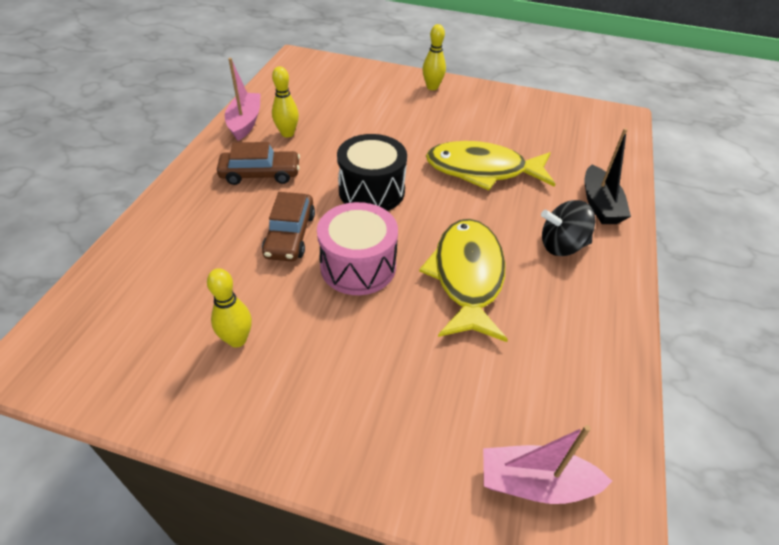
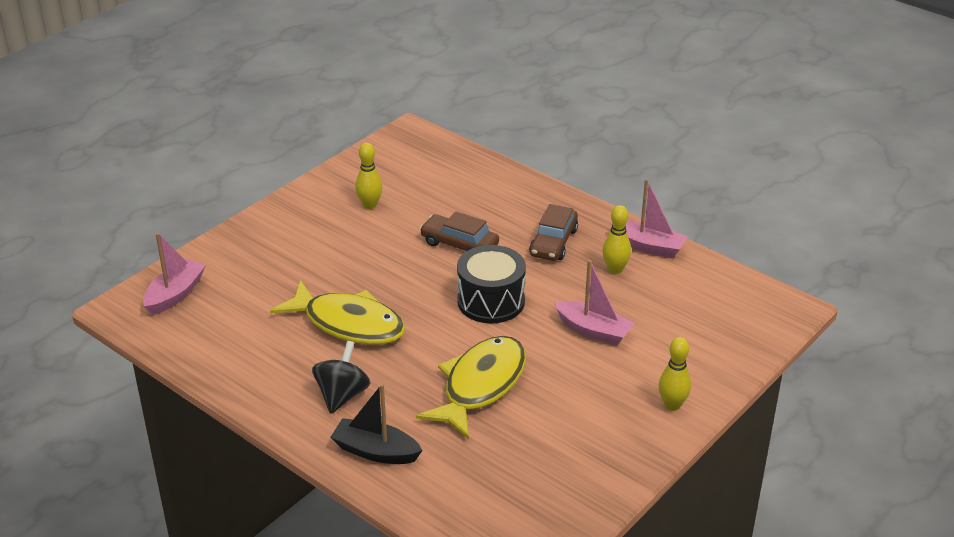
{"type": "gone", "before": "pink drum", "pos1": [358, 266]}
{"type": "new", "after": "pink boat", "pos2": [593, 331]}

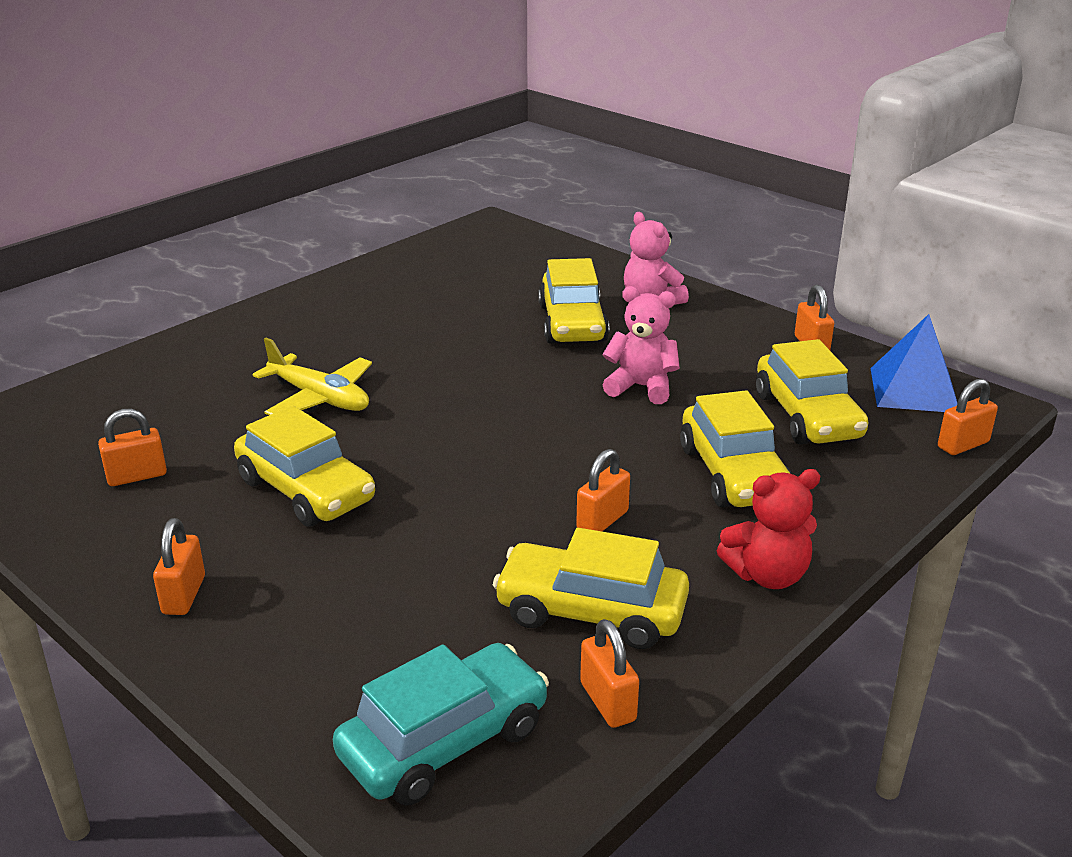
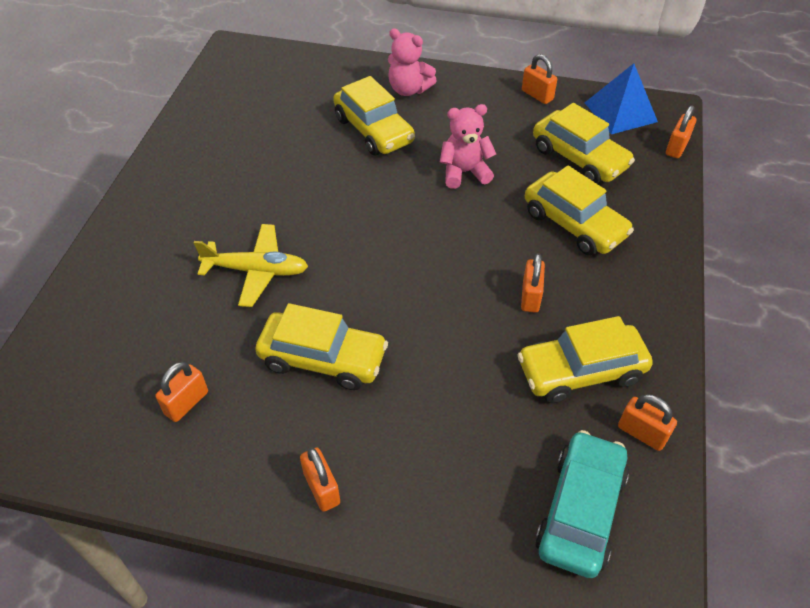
{"type": "gone", "before": "red teddy bear", "pos1": [767, 575]}

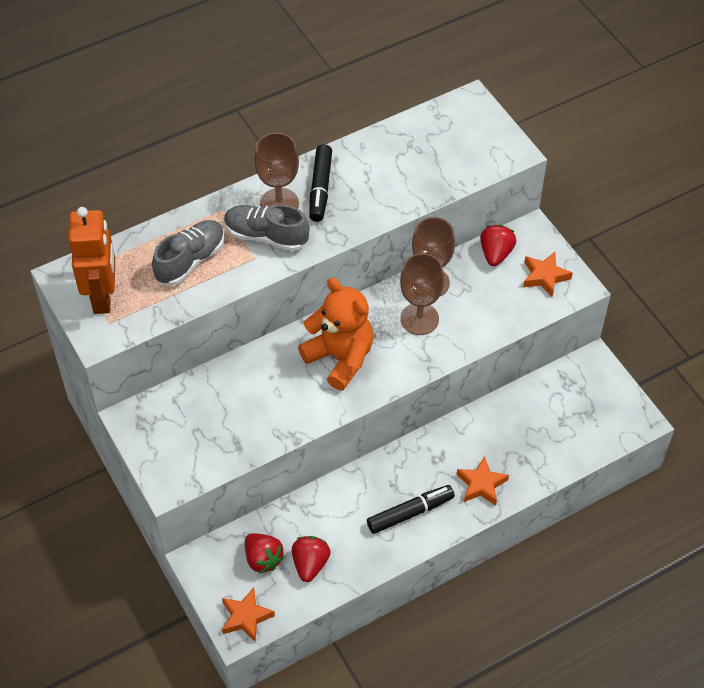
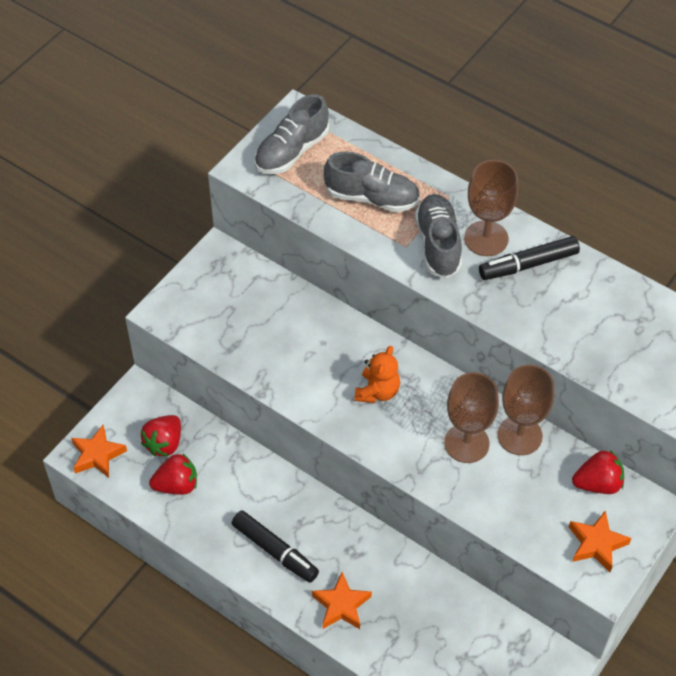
{"type": "swapped", "before": "orange robot", "after": "grey shoe", "pos1": [103, 297], "pos2": [292, 151]}
{"type": "scaled", "before": "orange teddy bear", "pos1": [340, 358], "pos2": [377, 391], "scale": 0.57}

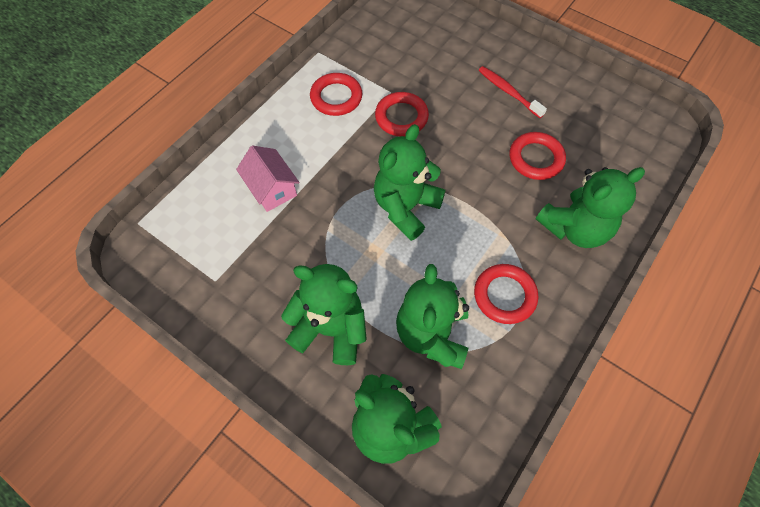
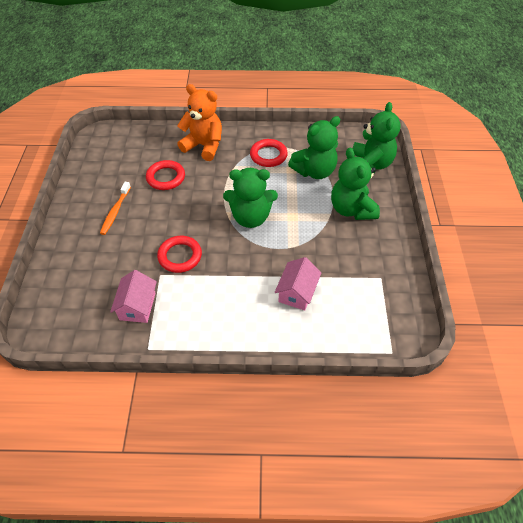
{"type": "gone", "before": "red ring", "pos1": [336, 97]}
{"type": "new", "after": "pink house", "pos2": [137, 306]}
{"type": "repainted", "before": "red toothbrush", "after": "orange toothbrush", "pos1": [508, 92], "pos2": [115, 211]}
{"type": "repainted", "before": "green teddy bear", "after": "orange teddy bear", "pos1": [575, 228], "pos2": [204, 146]}

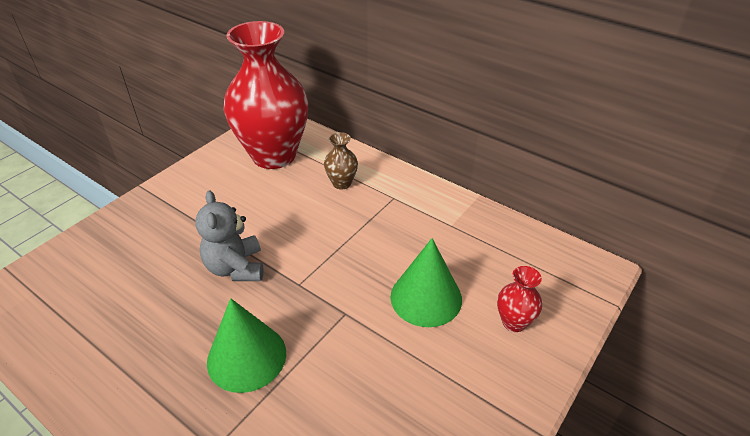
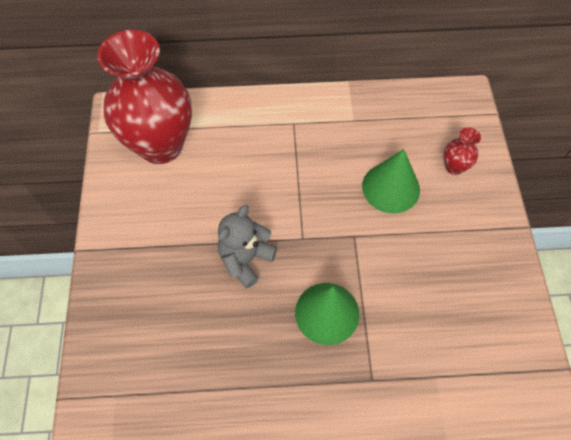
{"type": "gone", "before": "brown vase", "pos1": [341, 183]}
{"type": "rotated", "before": "grey teddy bear", "pos1": [236, 268], "pos2": [245, 259], "turn": 90}

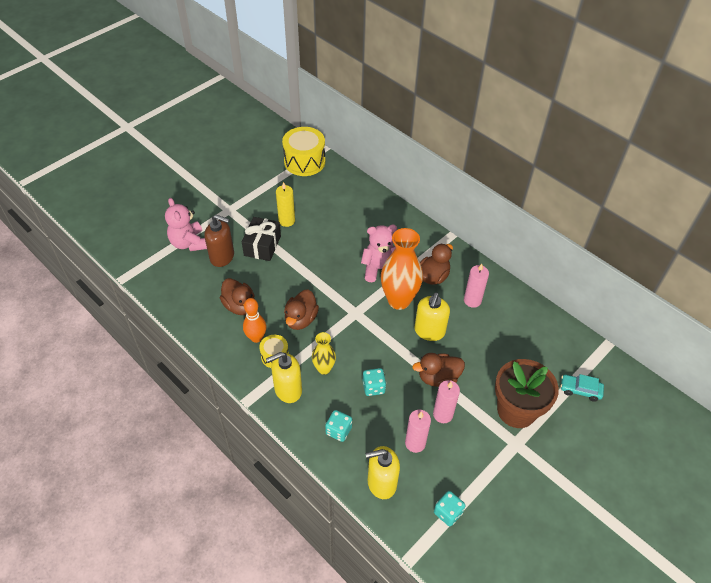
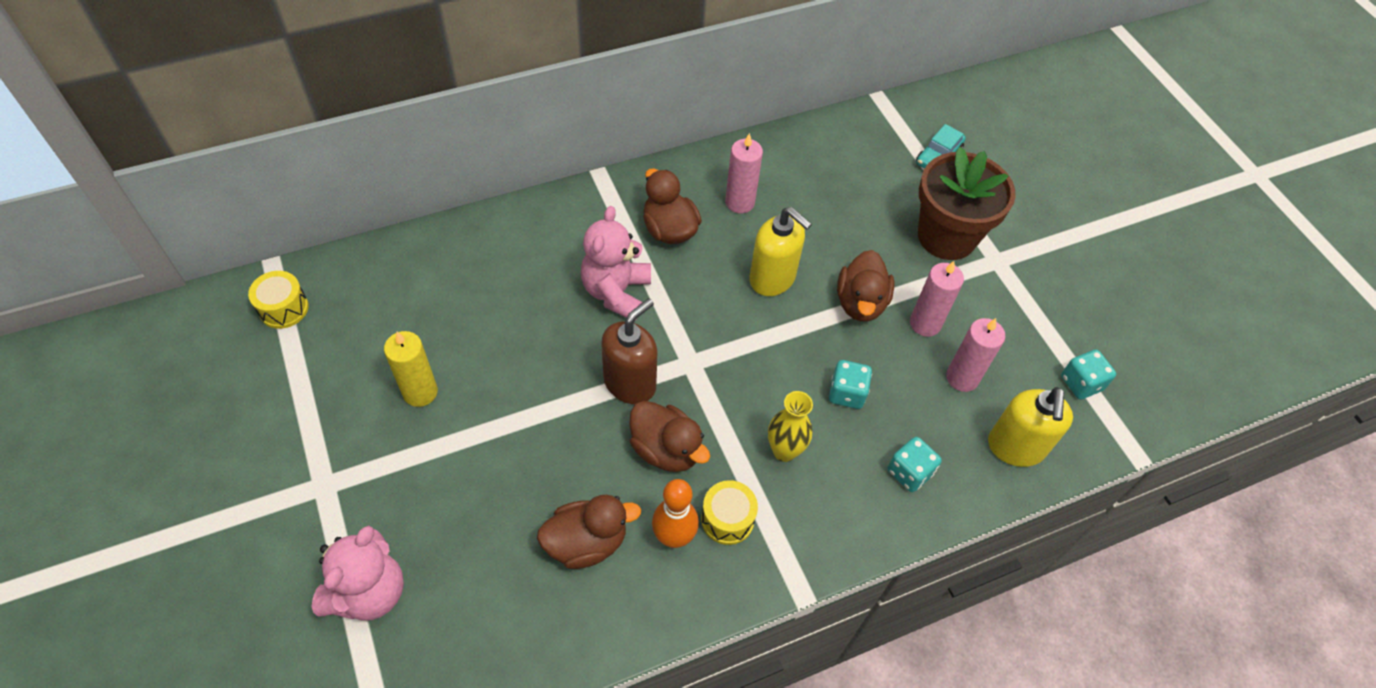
{"type": "gone", "before": "black gift", "pos1": [262, 245]}
{"type": "gone", "before": "yellow soap dispenser", "pos1": [288, 390]}
{"type": "gone", "before": "orange vase", "pos1": [399, 300]}
{"type": "shifted", "before": "brown soap dispenser", "pos1": [222, 257], "pos2": [630, 383]}
{"type": "rotated", "before": "pink teddy bear", "pos1": [189, 243], "pos2": [369, 592], "turn": -60}
{"type": "scaled", "before": "yellow drum", "pos1": [304, 161], "pos2": [283, 308], "scale": 0.54}

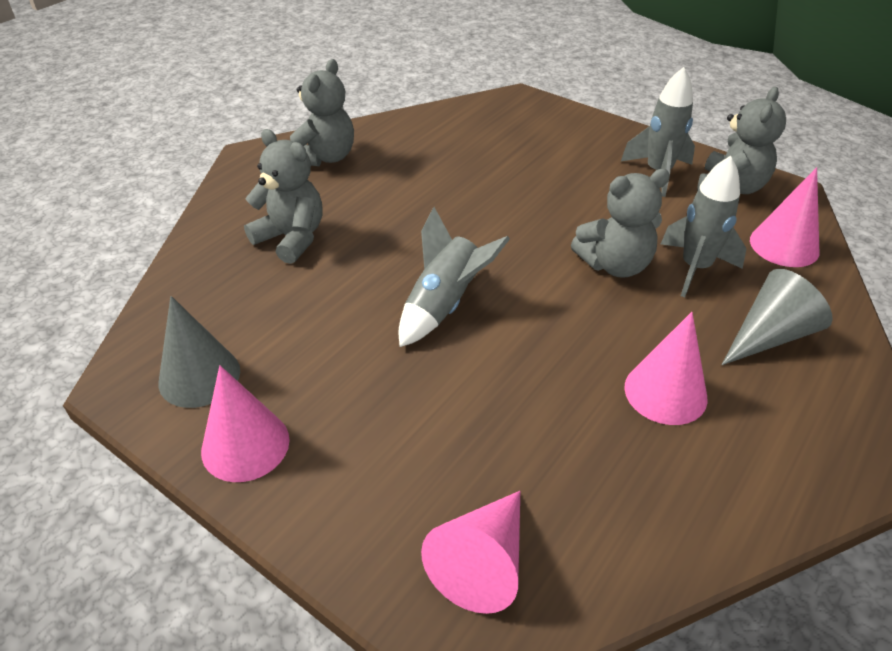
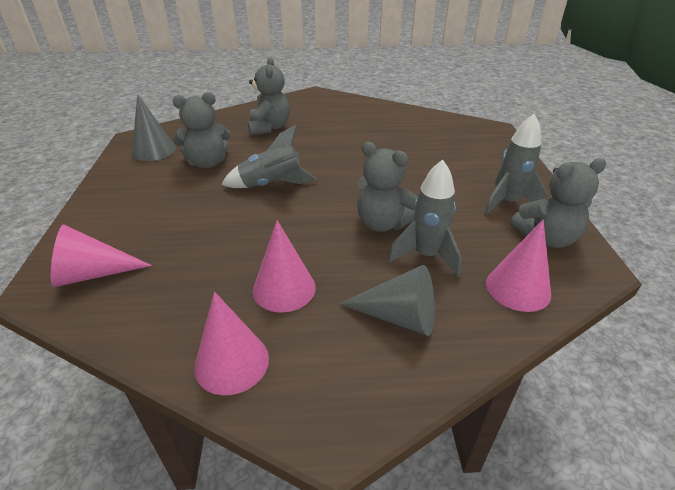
{"type": "shifted", "before": "pink cone", "pos1": [245, 445], "pos2": [232, 362]}
{"type": "shifted", "before": "grey teddy bear", "pos1": [325, 157], "pos2": [207, 163]}

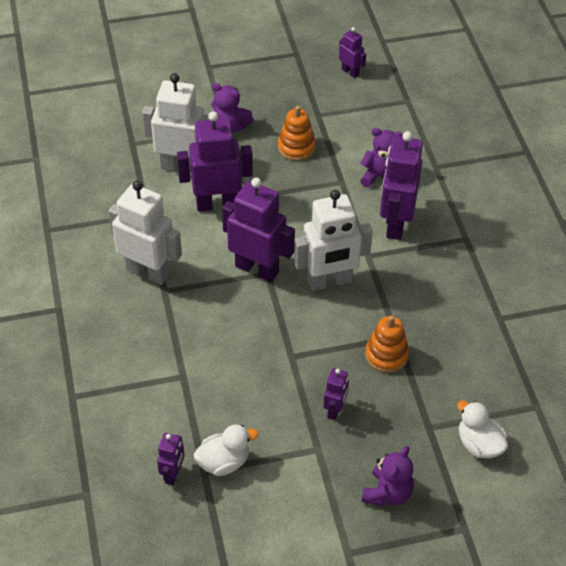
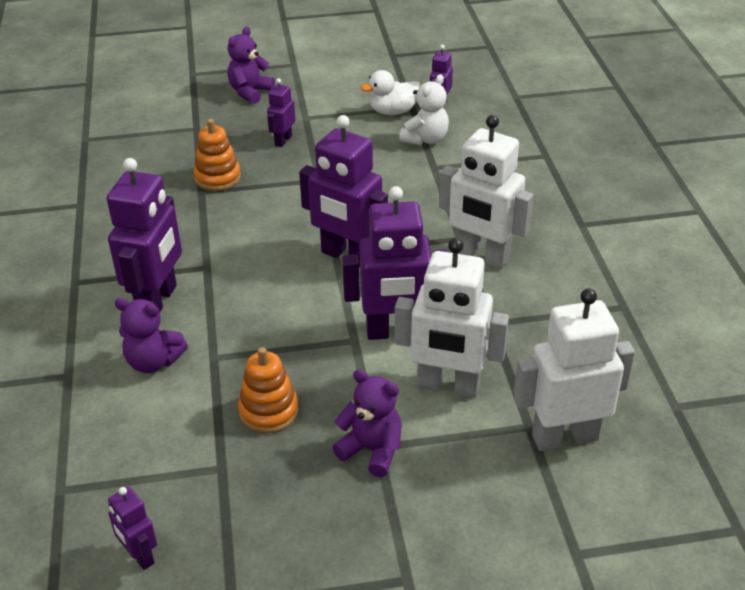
{"type": "gone", "before": "white duck", "pos1": [479, 444]}
{"type": "new", "after": "white teddy bear", "pos2": [425, 139]}
{"type": "shifted", "before": "white robot", "pos1": [329, 281], "pos2": [564, 437]}

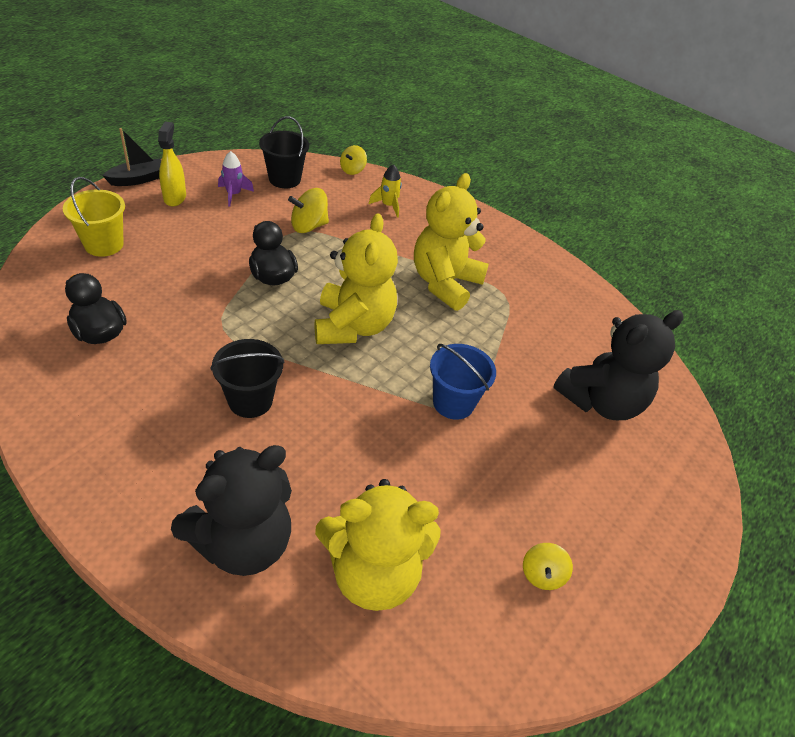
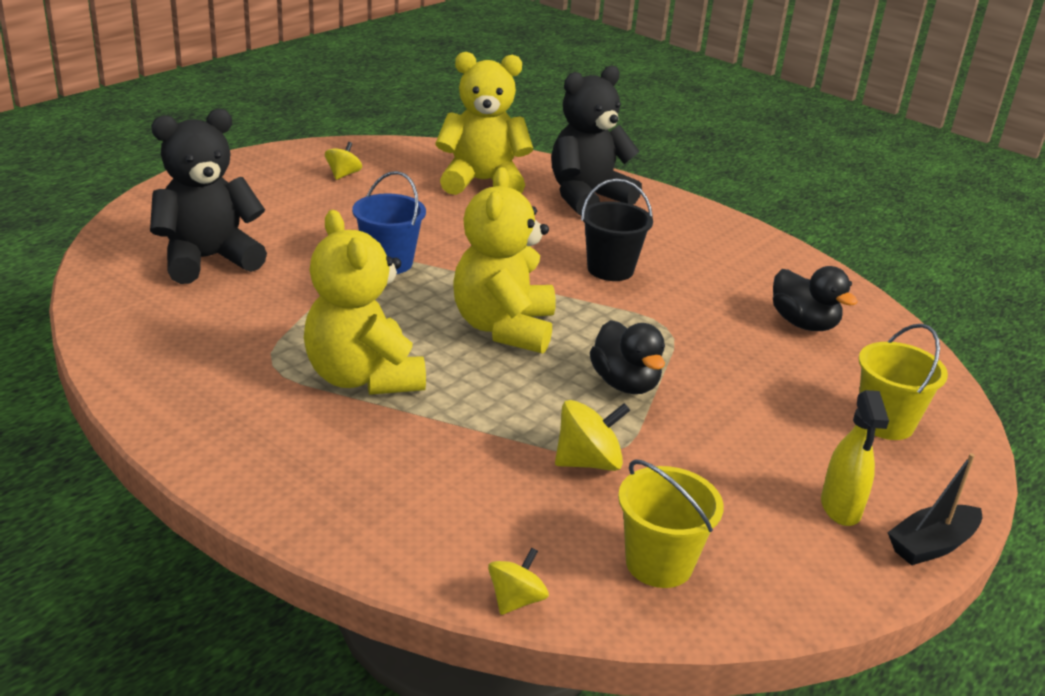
{"type": "gone", "before": "purple rocket", "pos1": [233, 194]}
{"type": "gone", "before": "yellow rocket", "pos1": [388, 206]}
{"type": "repainted", "before": "black bucket", "after": "yellow bucket", "pos1": [284, 179], "pos2": [659, 563]}
{"type": "rotated", "before": "yellow teddy bear", "pos1": [445, 283], "pos2": [363, 377], "turn": 120}

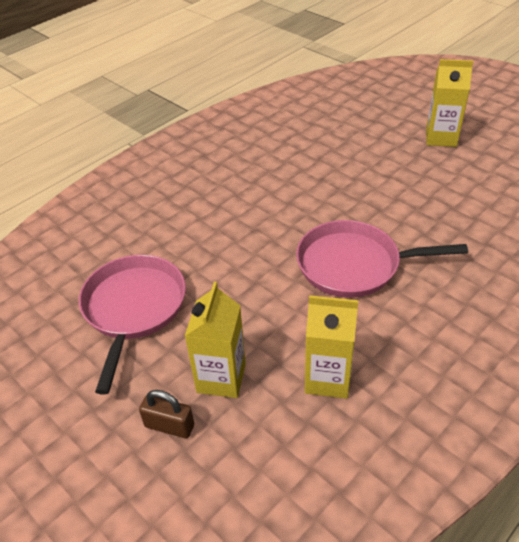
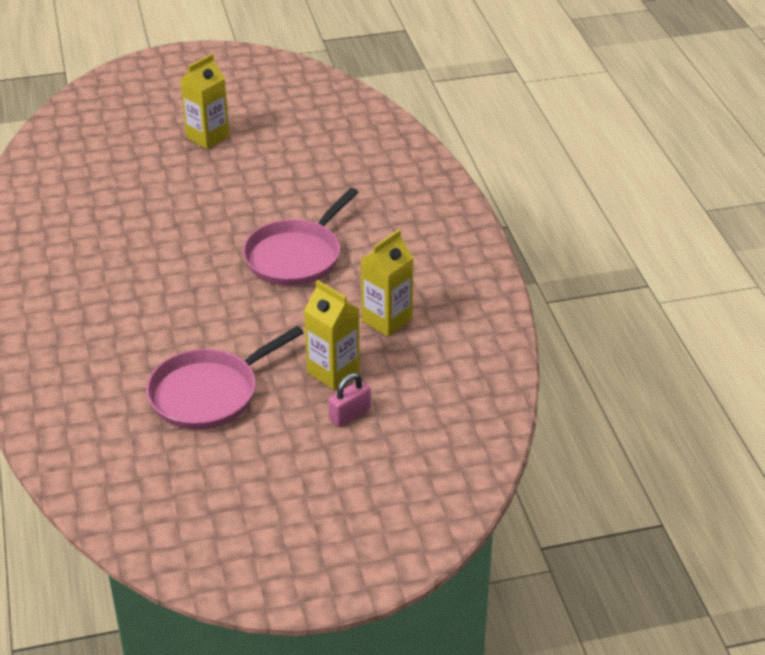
{"type": "repainted", "before": "brown padlock", "after": "pink padlock", "pos1": [169, 426], "pos2": [350, 414]}
{"type": "rotated", "before": "pink pan", "pos1": [133, 308], "pos2": [208, 393], "turn": -75}

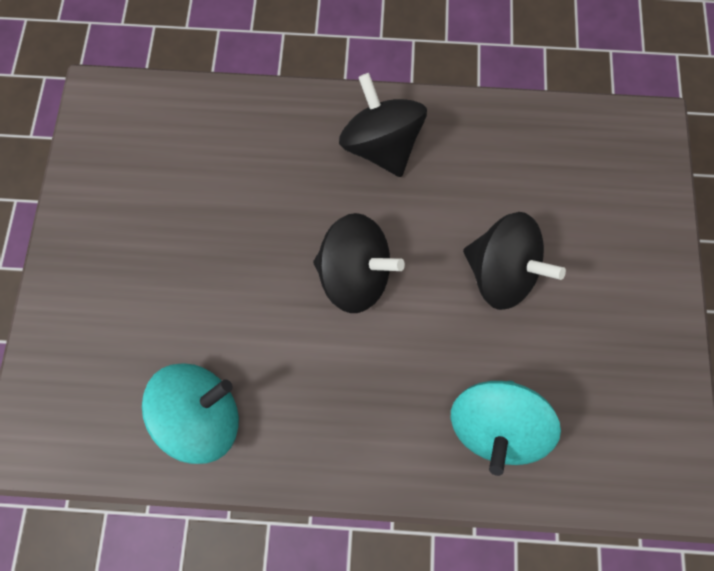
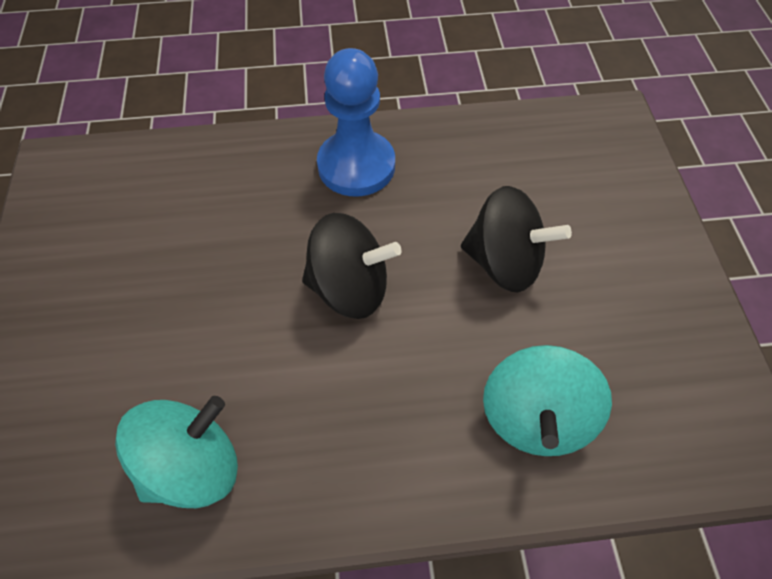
{"type": "swapped", "before": "black spinning top", "after": "blue pawn", "pos1": [381, 146], "pos2": [356, 166]}

